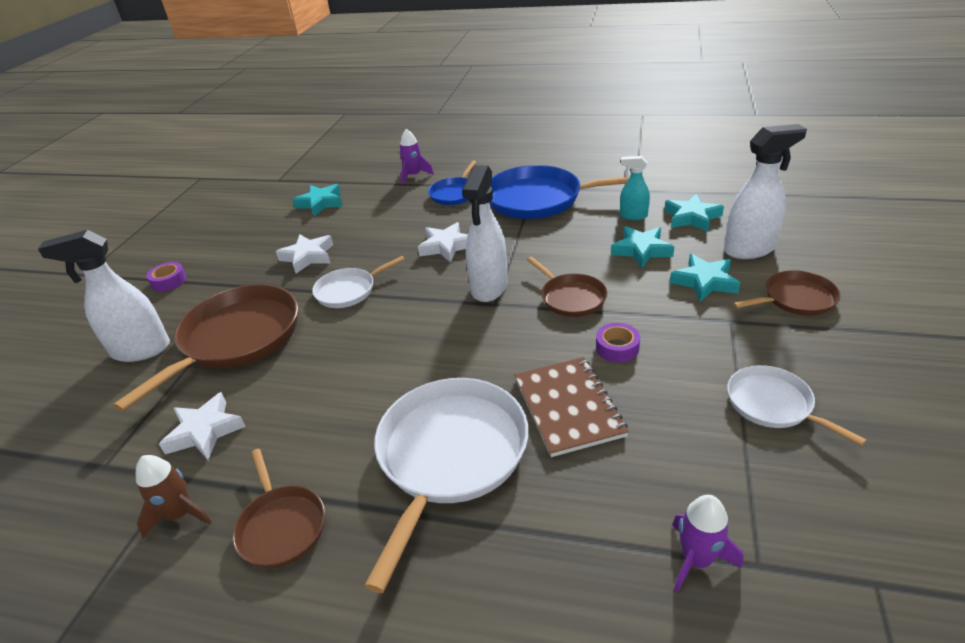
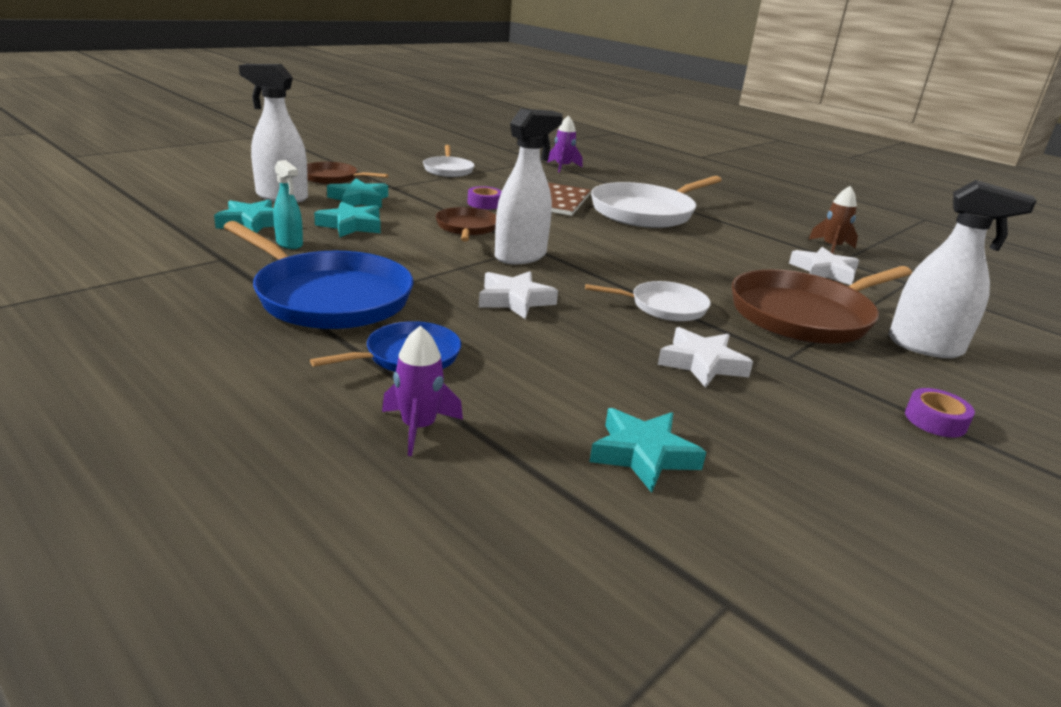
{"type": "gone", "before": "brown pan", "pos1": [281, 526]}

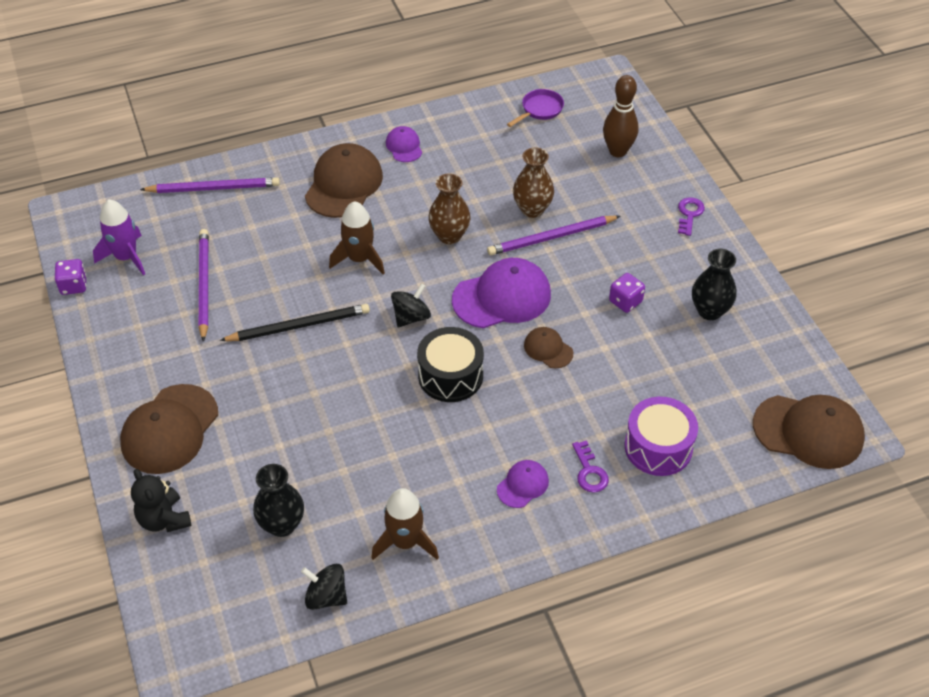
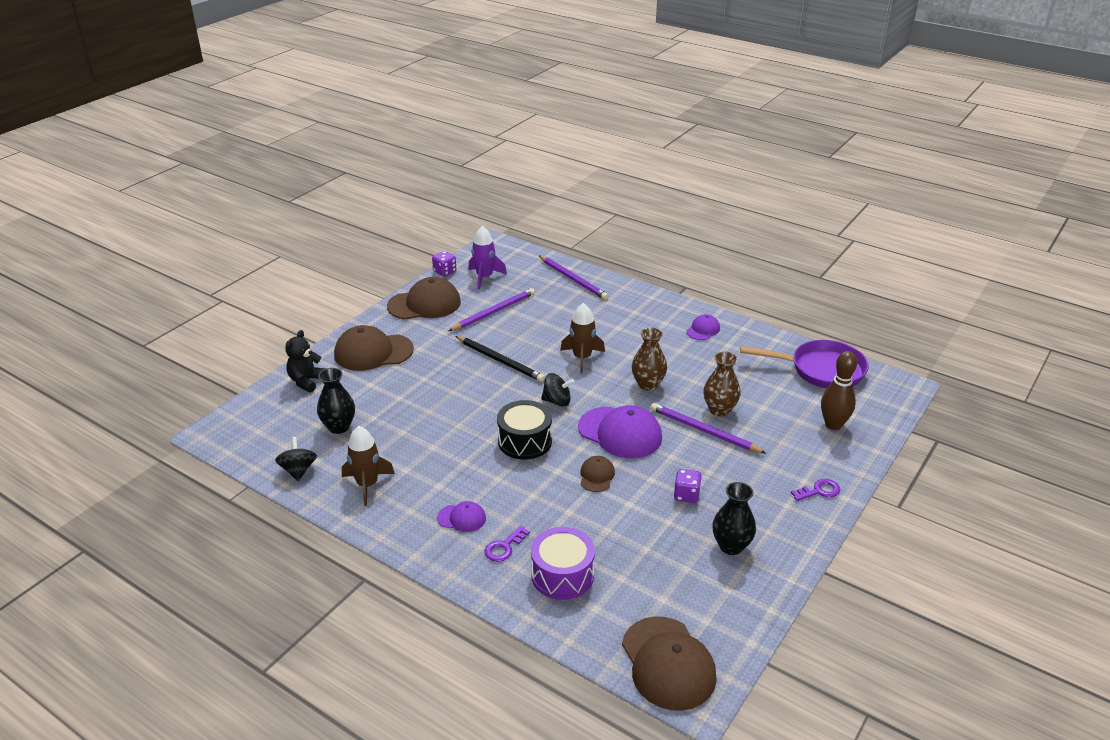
{"type": "shifted", "before": "brown cap", "pos1": [343, 184], "pos2": [424, 304]}
{"type": "scaled", "before": "purple pan", "pos1": [540, 110], "pos2": [821, 370], "scale": 1.94}

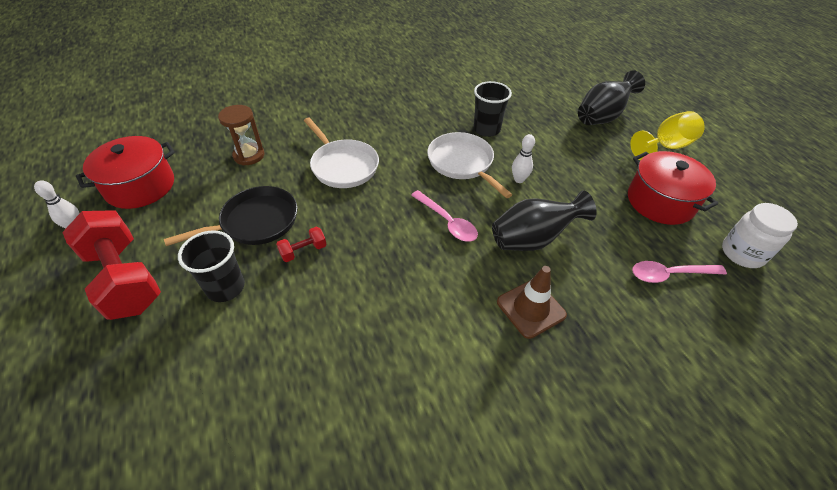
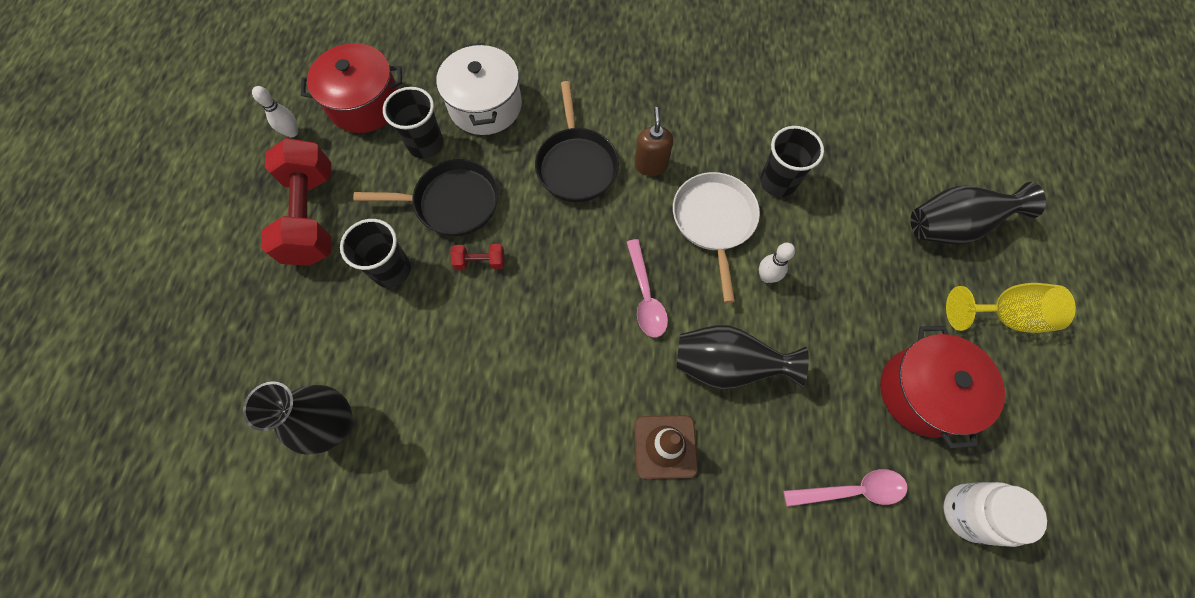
{"type": "new", "after": "black vase", "pos2": [335, 425]}
{"type": "new", "after": "black cup", "pos2": [426, 144]}
{"type": "new", "after": "brown soap dispenser", "pos2": [651, 165]}
{"type": "swapped", "before": "brown hourglass", "after": "white pot", "pos1": [249, 155], "pos2": [485, 105]}
{"type": "repainted", "before": "white pan", "after": "black pan", "pos1": [343, 166], "pos2": [576, 165]}
{"type": "rotated", "before": "pink spoon", "pos1": [669, 274], "pos2": [851, 490], "turn": 150}

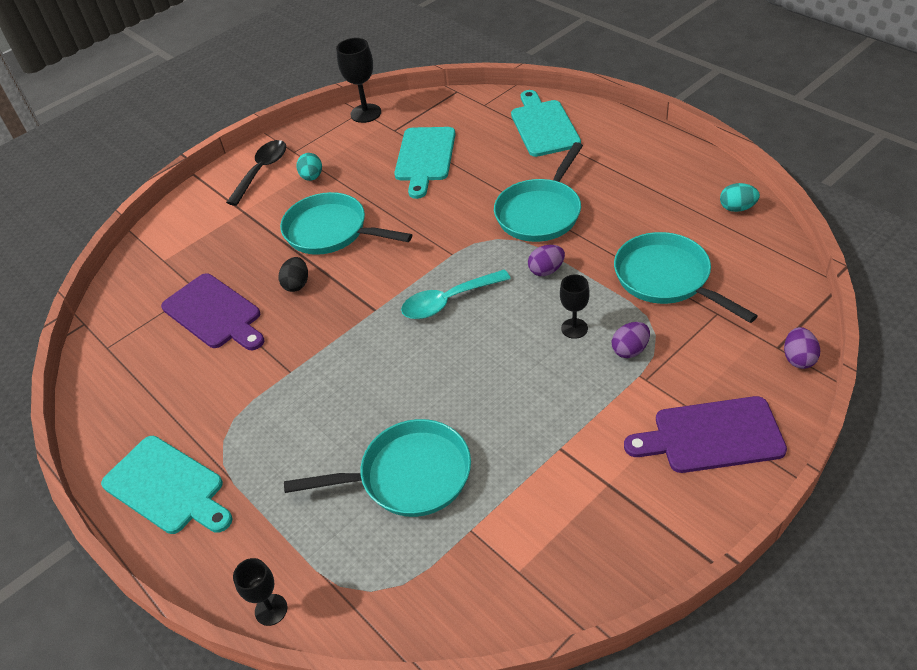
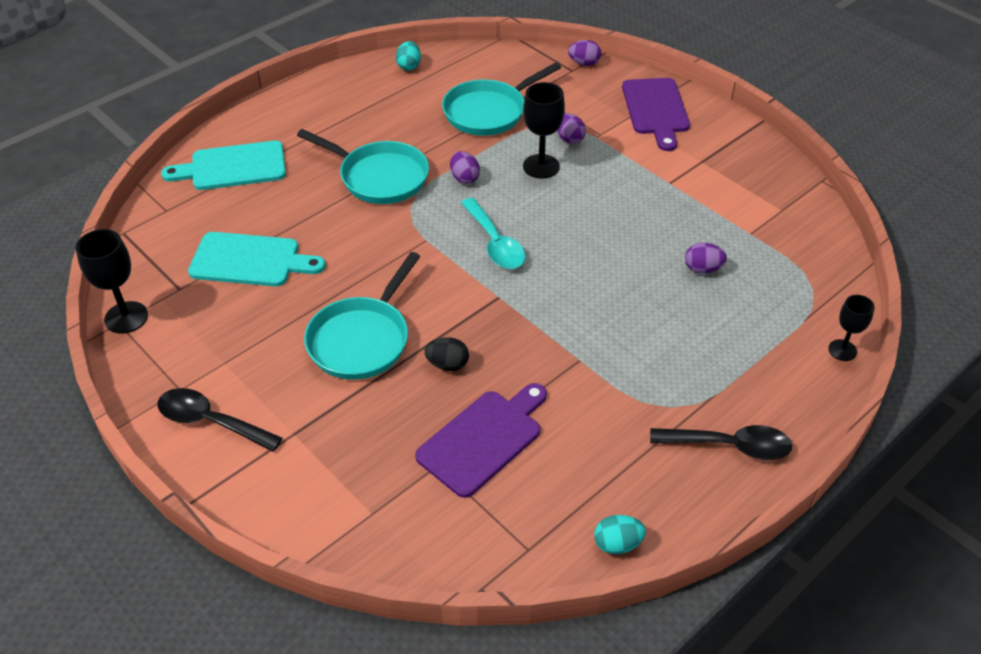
{"type": "shifted", "before": "turquoise egg", "pos1": [312, 177], "pos2": [617, 544]}
{"type": "swapped", "before": "turquoise cutting board", "after": "black spoon", "pos1": [167, 487], "pos2": [730, 446]}
{"type": "swapped", "before": "turquoise pan", "after": "purple egg", "pos1": [408, 476], "pos2": [702, 269]}
{"type": "scaled", "before": "black goblet", "pos1": [574, 328], "pos2": [541, 166], "scale": 1.56}

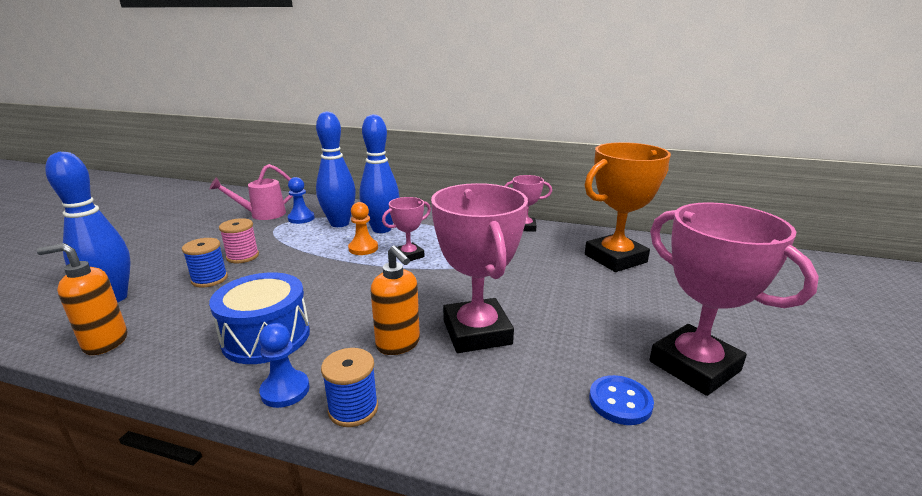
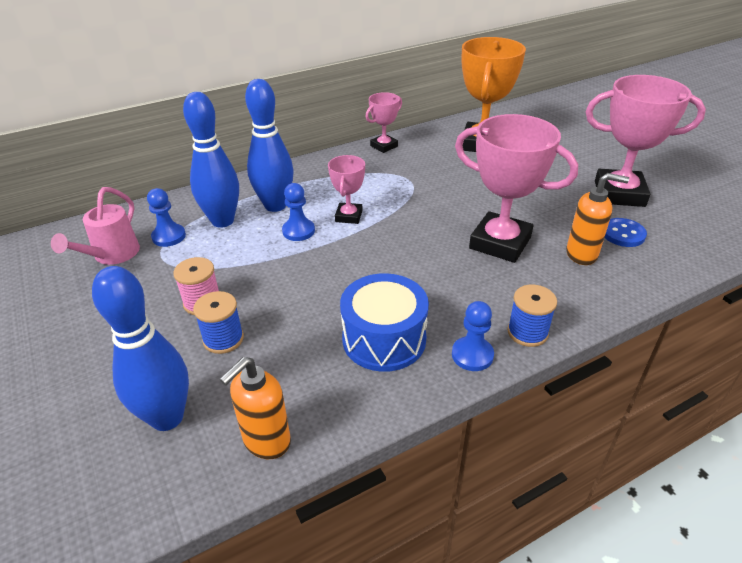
{"type": "shifted", "before": "orange soap dispenser", "pos1": [398, 344], "pos2": [582, 254]}
{"type": "repainted", "before": "orange pawn", "after": "blue pawn", "pos1": [363, 248], "pos2": [298, 231]}

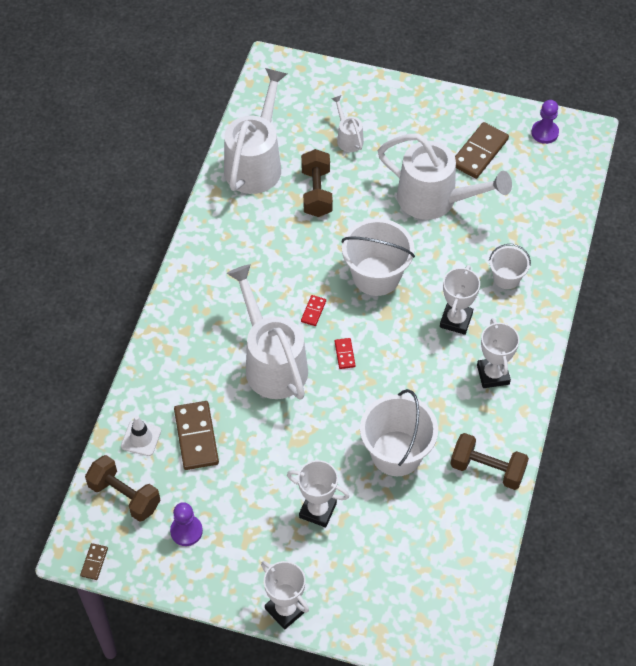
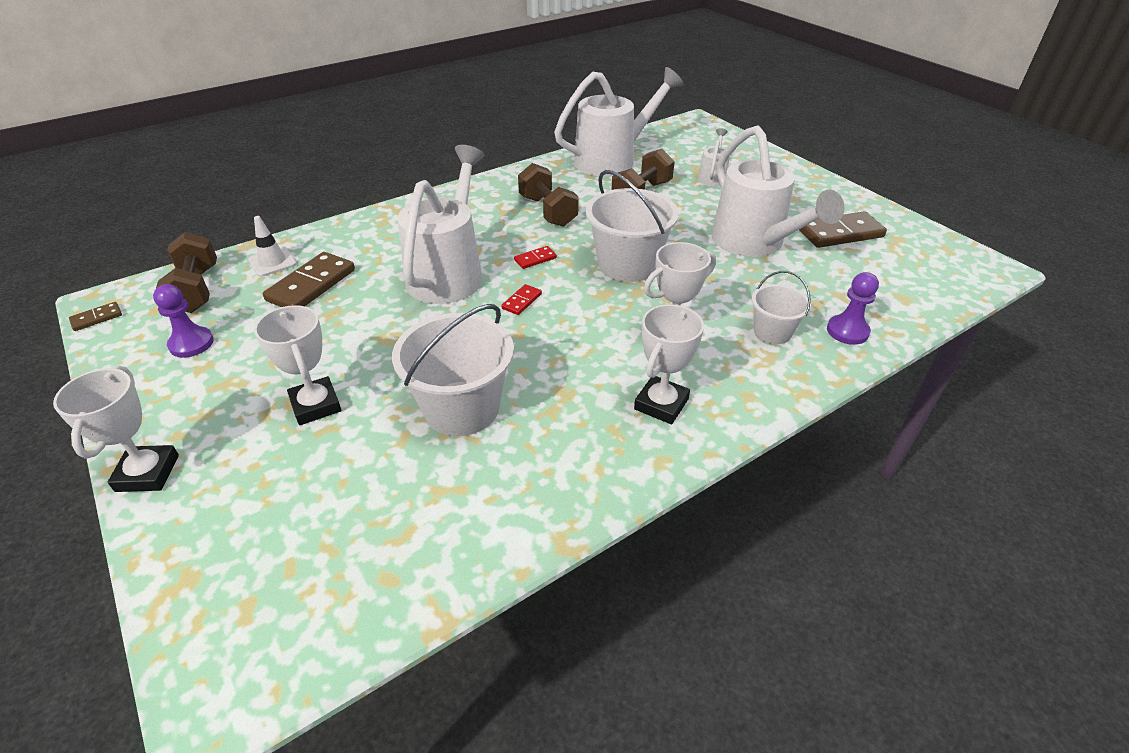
{"type": "shifted", "before": "brown dumbbell", "pos1": [487, 469], "pos2": [548, 211]}
{"type": "shifted", "before": "purple pawn", "pos1": [544, 133], "pos2": [847, 331]}

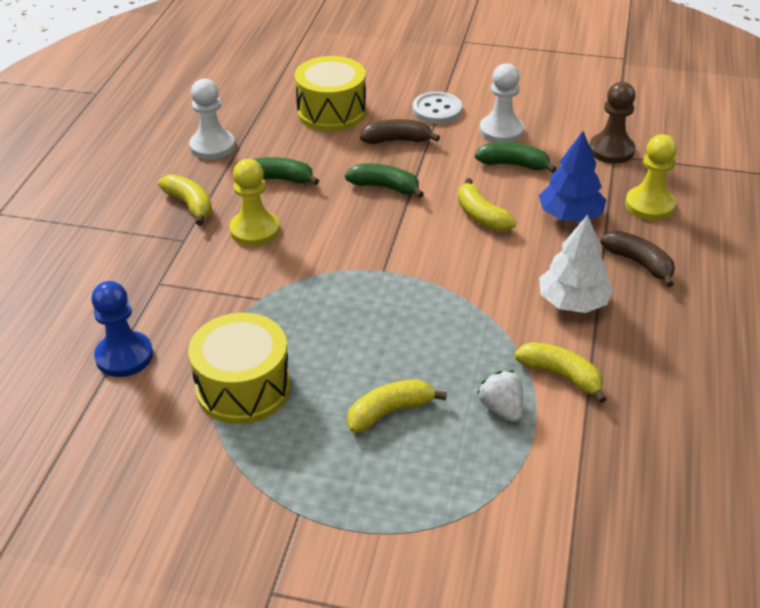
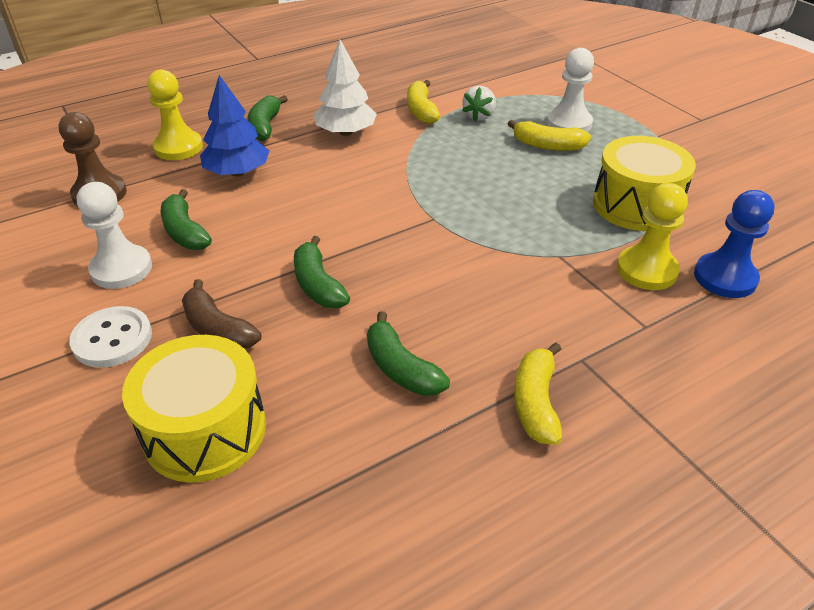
{"type": "gone", "before": "yellow banana", "pos1": [481, 216]}
{"type": "shifted", "before": "white pawn", "pos1": [212, 146], "pos2": [568, 123]}
{"type": "shifted", "before": "yellow pawn", "pos1": [255, 230], "pos2": [646, 270]}
{"type": "repainted", "before": "brown banana", "after": "green banana", "pos1": [639, 263], "pos2": [265, 126]}

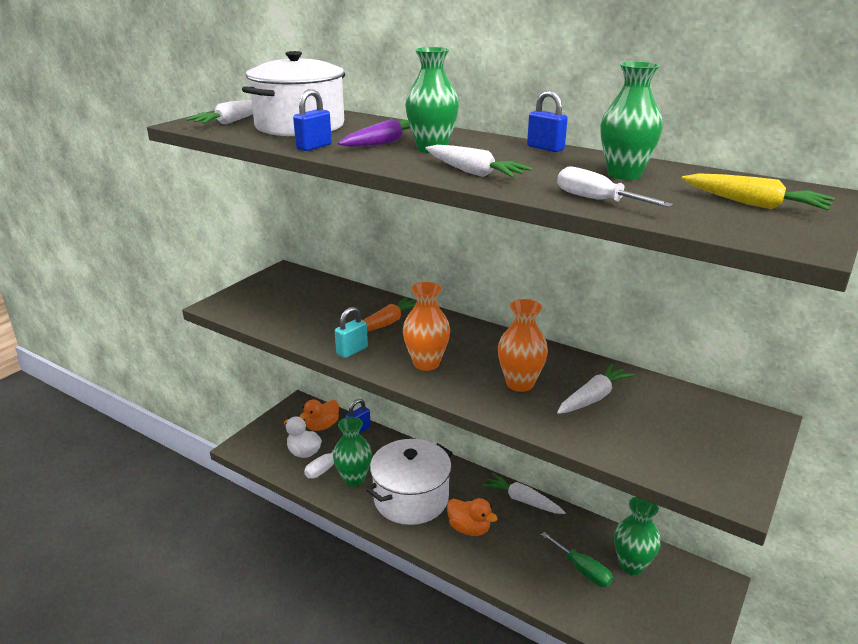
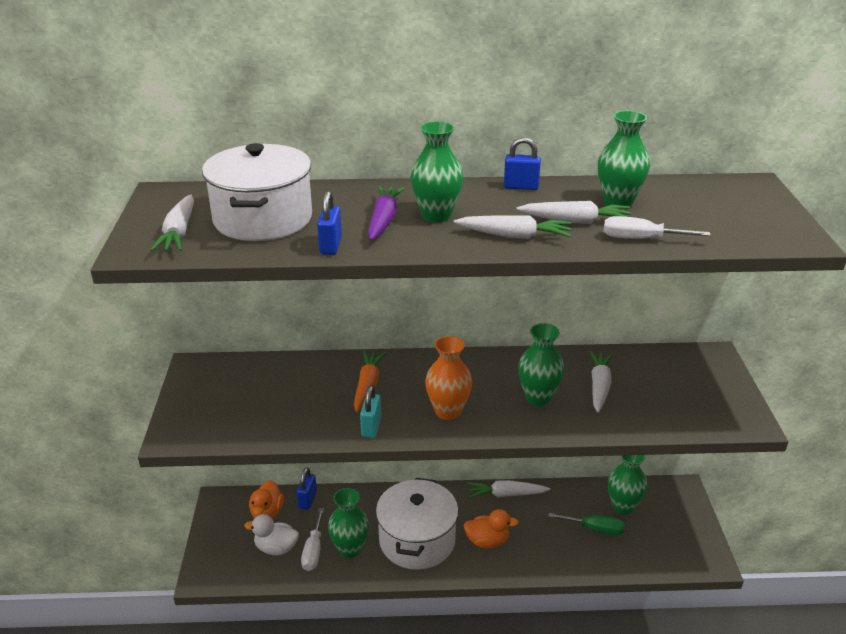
{"type": "gone", "before": "yellow carrot", "pos1": [754, 204]}
{"type": "new", "after": "white carrot", "pos2": [576, 221]}
{"type": "repainted", "before": "orange vase", "after": "green vase", "pos1": [520, 384], "pos2": [538, 397]}

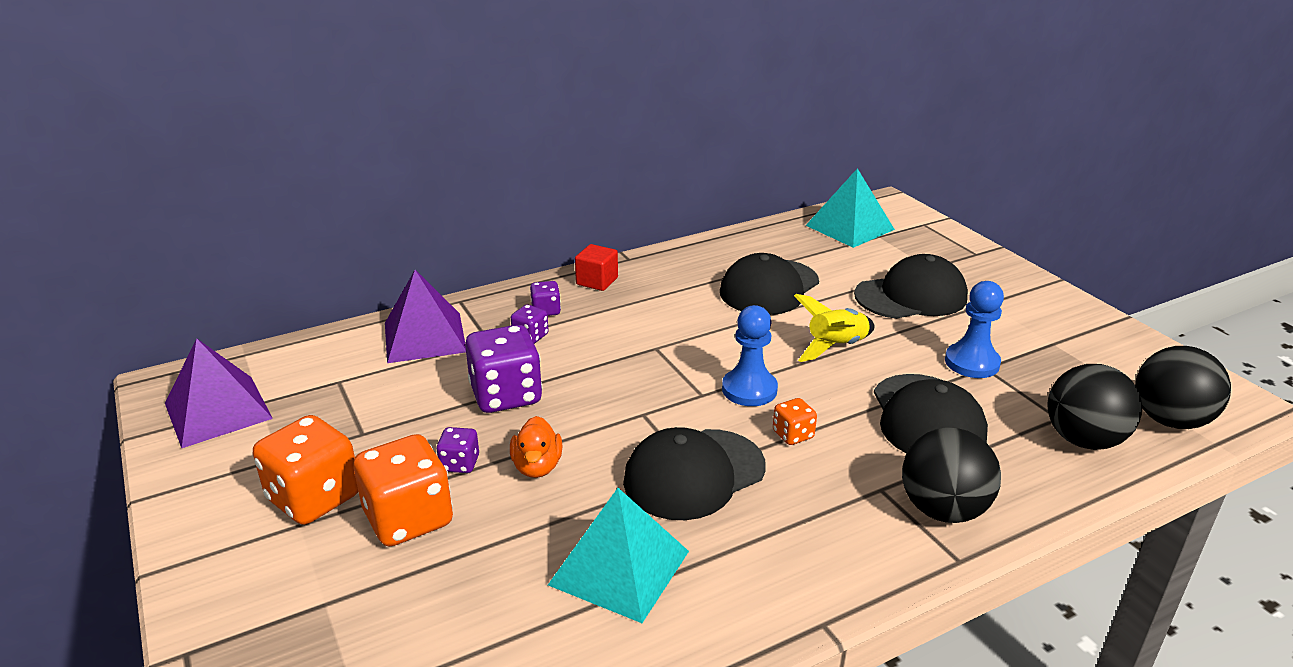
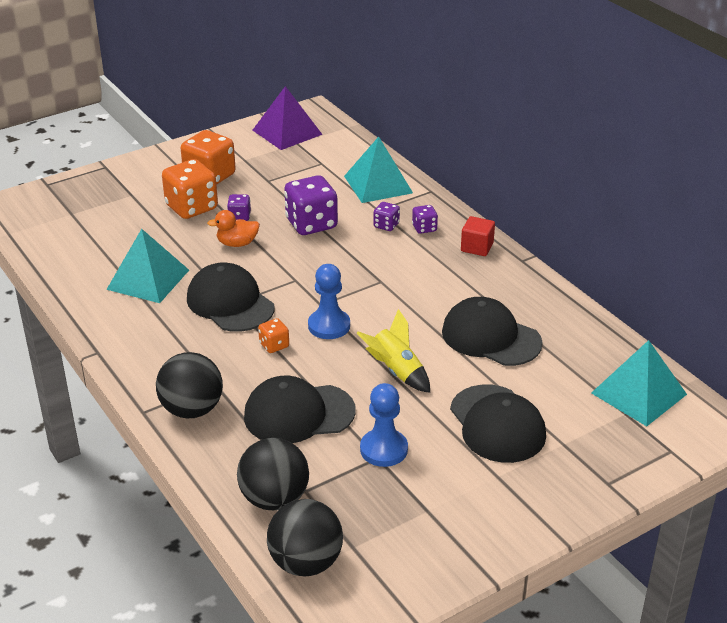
{"type": "repainted", "before": "purple pyramid", "after": "turquoise pyramid", "pos1": [424, 337], "pos2": [378, 184]}

